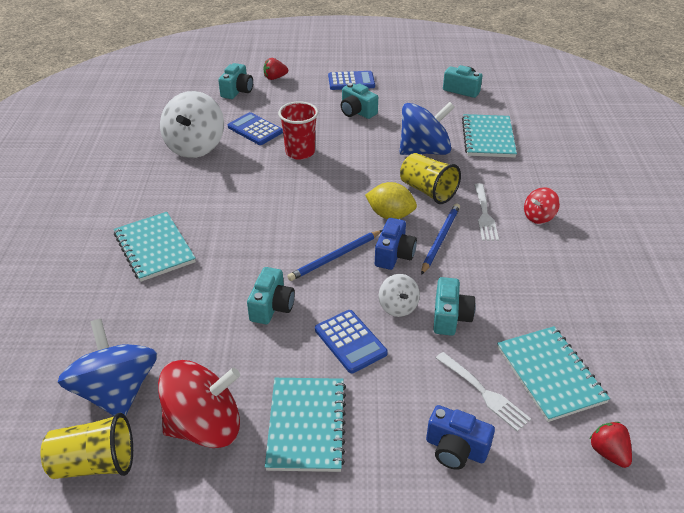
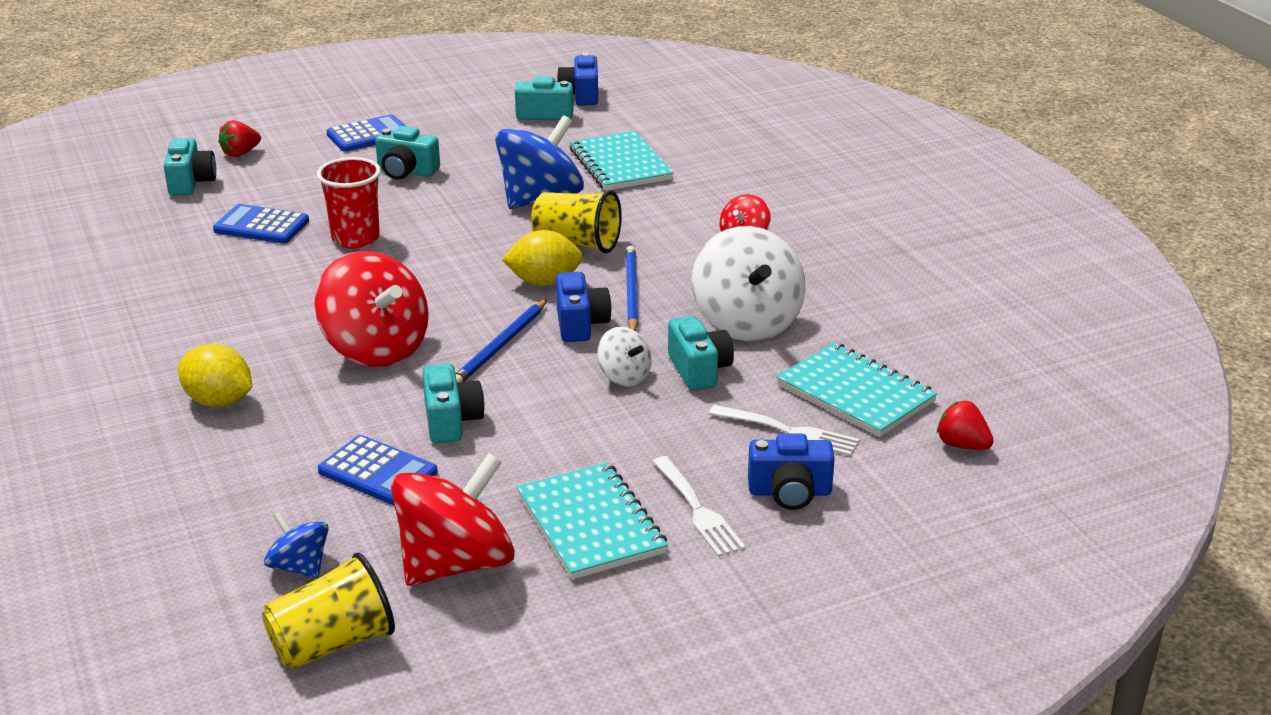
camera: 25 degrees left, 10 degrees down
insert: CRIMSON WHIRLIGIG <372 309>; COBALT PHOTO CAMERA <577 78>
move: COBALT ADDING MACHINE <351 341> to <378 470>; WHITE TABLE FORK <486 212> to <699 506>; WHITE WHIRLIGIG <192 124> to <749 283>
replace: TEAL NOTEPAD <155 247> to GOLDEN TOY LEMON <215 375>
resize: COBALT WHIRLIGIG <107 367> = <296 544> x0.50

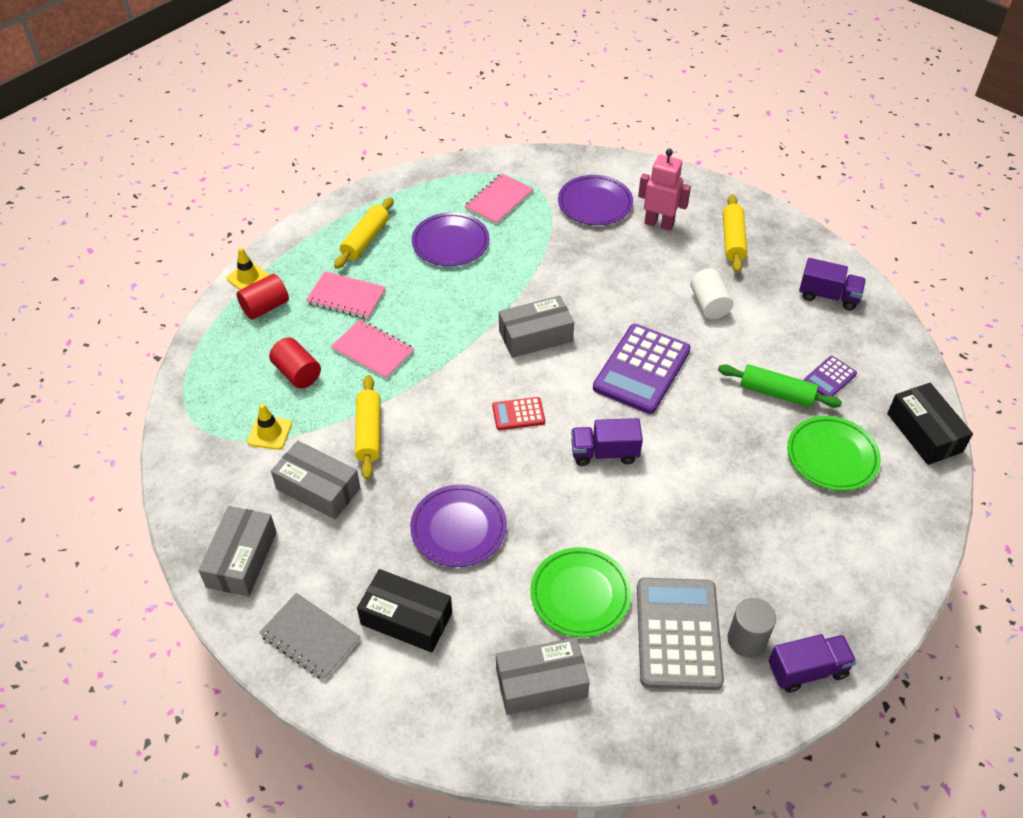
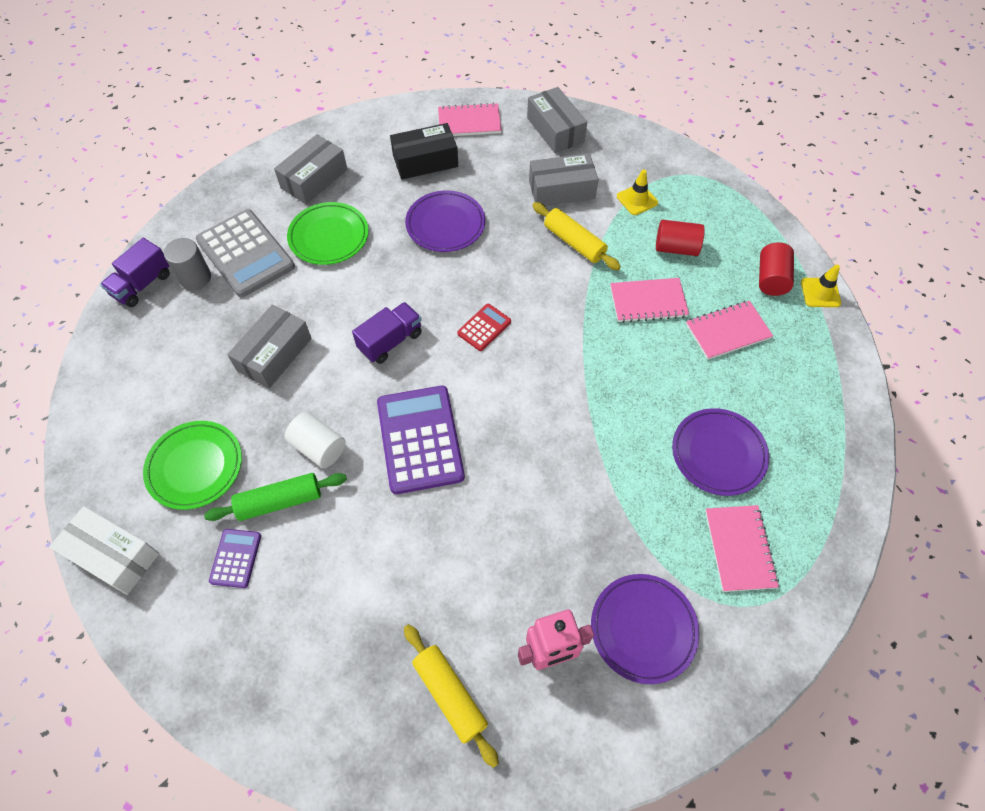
camera: 140 degrees right, 10 degrees up
delete: GOLDEN ROLLING PIN <363 233>; ROYAL PURPLE TRUCK <832 284>
move: GRAY BOX <536 327> to <269 346>; WHITE SOLID CYLINDER <711 293> to <315 440>
recolor: JET-BLACK BOX <930 424> to WHITE BOX <104 550>; GRAY NOTEPAD <310 636> to ROSE-PINK NOTEPAD <469 119>

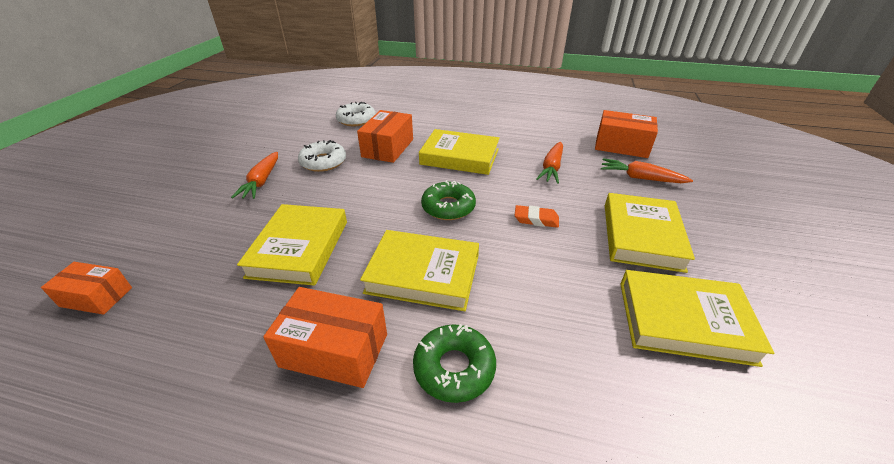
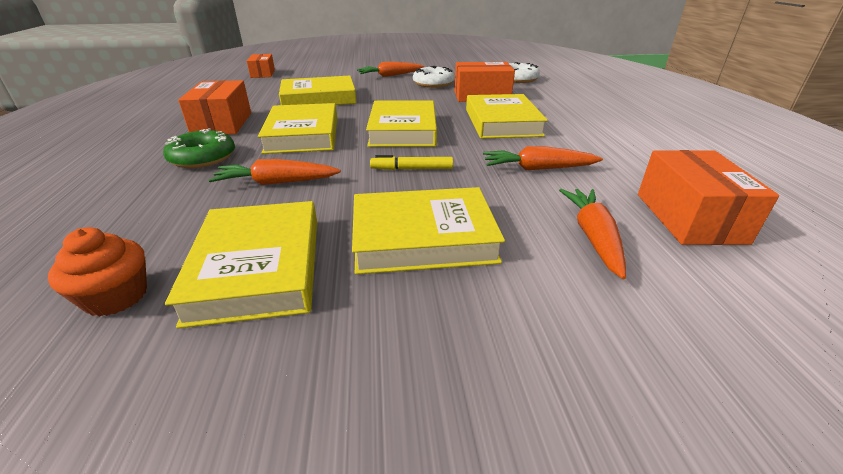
camera: 70 degrees right, 5 degrees down
insert: BRIGHT ORANGE MUFFIN <97 272>; BRIGHT ORANGE ROOT VEGETABLE <275 172>
replace: LEAF-GREEN DOUGHNUT <448 200> to GOLDEN HARDBACK <401 124>; BRIGHT ORANGE PENCIL ERASER <537 216> to GOLDEN FELT PEN <411 162>

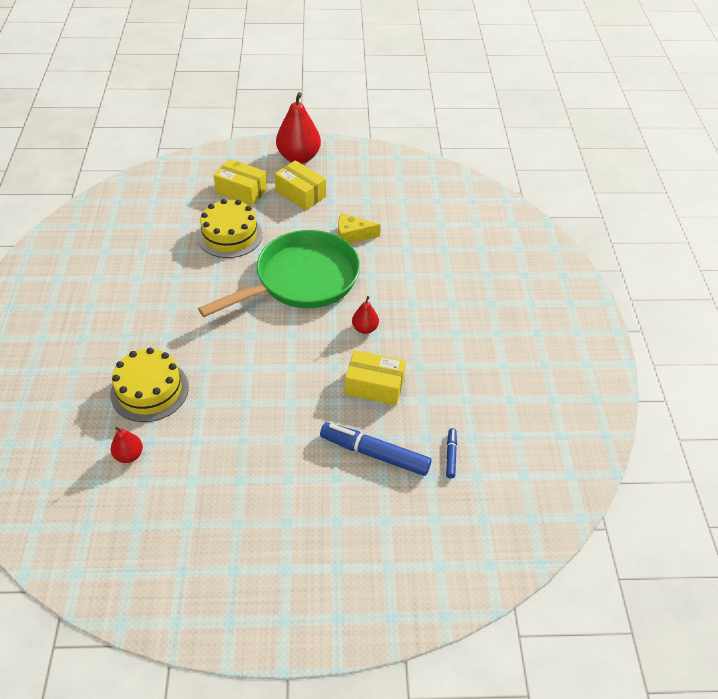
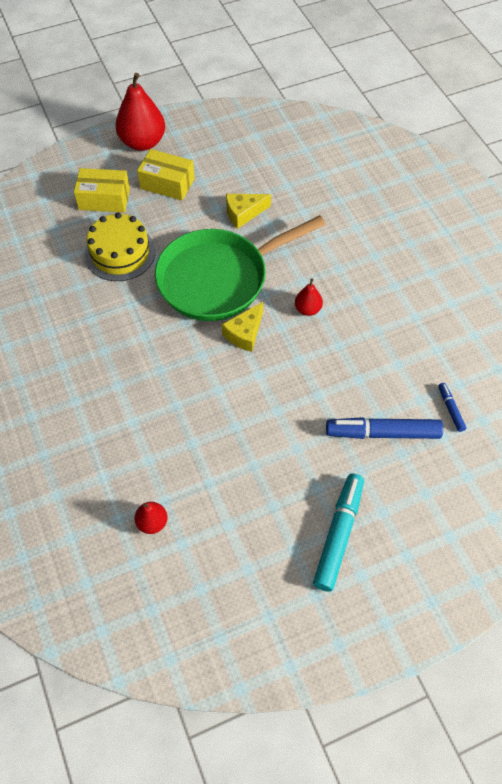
camera: 20 degrees left, 10 degrees up
delete: GOLDEN GATEAU <149 385>; GOLDEN BOX <375 378>
insert: GOLDEN PIECE OF CHEESE <242 327>; TEAL FELT PEN <338 532>
rotate: LEAF-GREEN SKILLET <279 273> = <240 268> 150 degrees counterclockwise

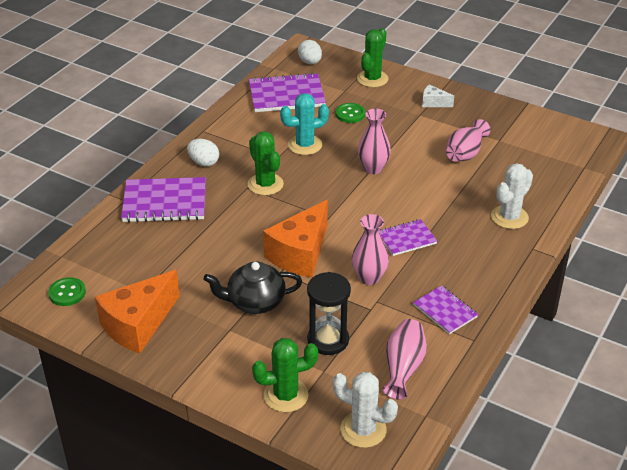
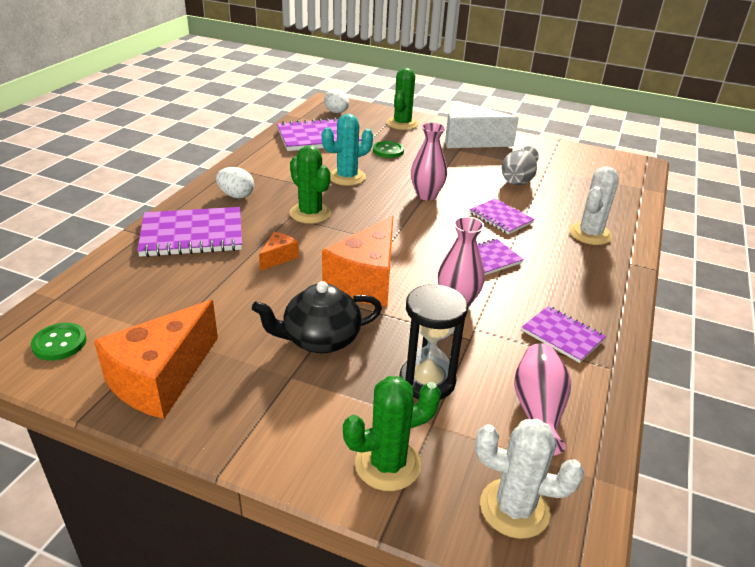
camera: 10 degrees left, 5 degrees down
insert: BRIGHT ORANGE PIECE OF CHEESE <279 251>; ROYAL PURPLE NOTEPAD <502 216>
recolor: ROSE-PINK TALL VASE <468 140> to GRAY TALL VASE <520 165>
resize: WHITE PIECE OF CHEESE <438 95> = <482 124> x2.16

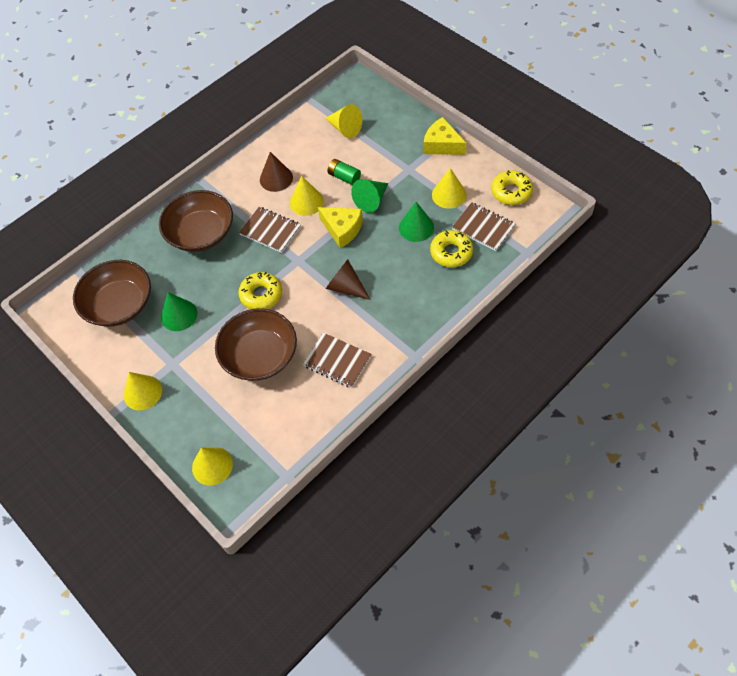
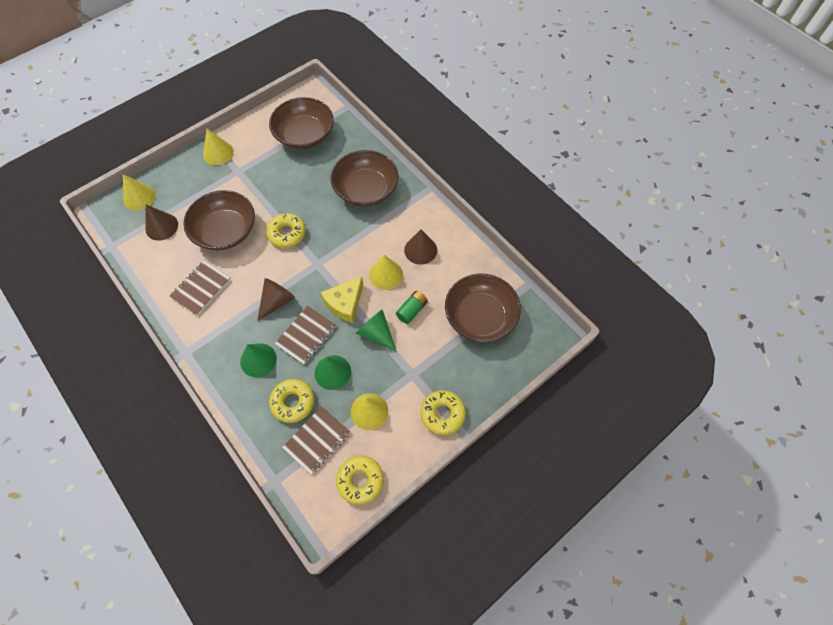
camera: 90 degrees right, 5 degrees up
insert: RUSSET CONE SHAPE <161 223>
move: LEAF-GREEN CONE SHAPE <179 311> to <258 360>; RUSSET NOTEPAD <270 230> to <305 335>
replace: GOLDEN PIECE OF CHEESE <445 136> to GOLDEN DOUGHNUT <443 412>; GOLDEN CONE SHAPE <343 121> to RUSSET BOWL <483 307>

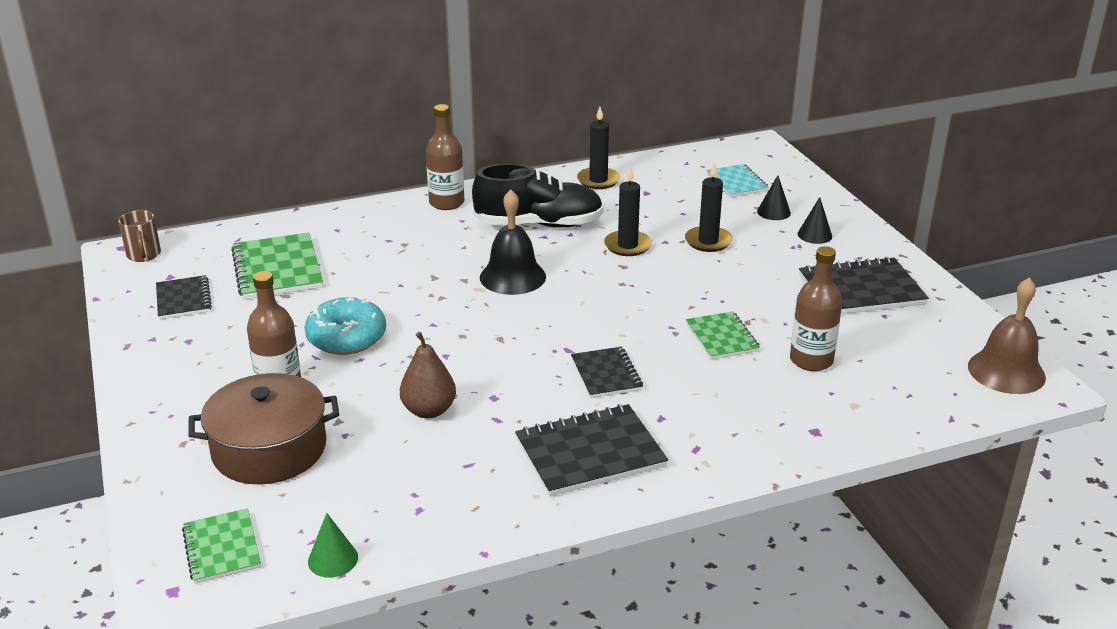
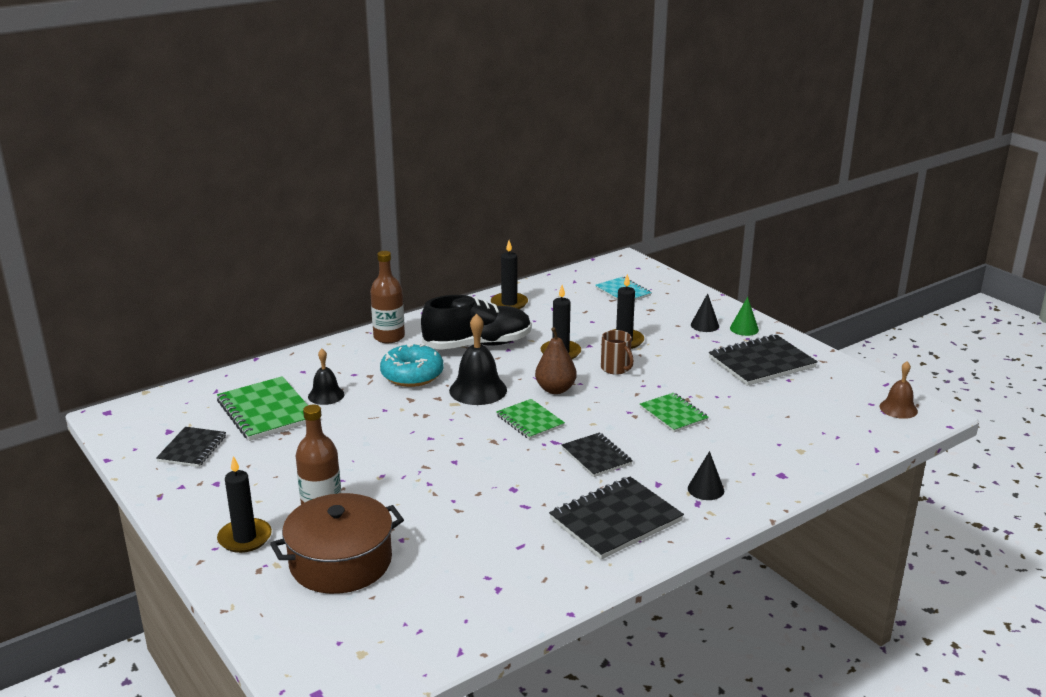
camera: 15 degrees left, 5 degrees down
delete: RUSSET DRINK BOTTLE <816 308>
insert: JET-BLACK PILLAR CANDLE <244 504>; JET-BLACK BELL <326 377>
move: TEAL DOUGHNUT <345 326> to <411 365>; LEAF-GREEN NOTEPAD <221 546> to <530 419>; RUSSET PEAR <428 375> to <556 360>; RUSSET COFFEE MUG <139 236> to <617 352>; JET-BLACK CONE SHAPE <774 197> to <706 475>; LEAF-GREEN CONE SHAPE <333 545> to <744 316>
rotate: JET-BLACK NOTEPAD <184 297> = <191 447> 45 degrees clockwise
resize: RUSSET BELL <1007 335> = <898 390> x0.62

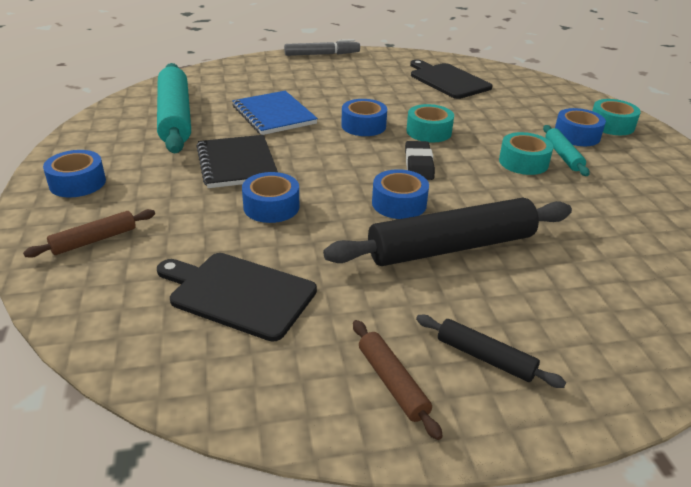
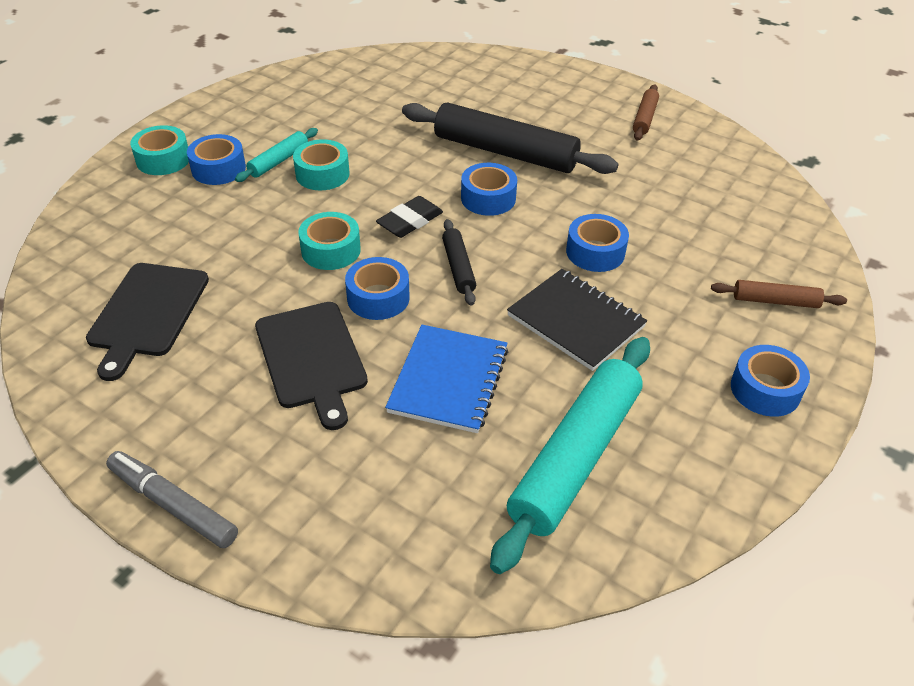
camera: 135 degrees left, 10 degrees up
move: JET-BLACK CUTTING BOARD <237 297> to <311 366>; JET-BLACK ROLLING PIN <491 351> to <459 262>
rotate: JET-BLACK NOTEPAD <237 161> = <577 320> 75 degrees counterclockwise

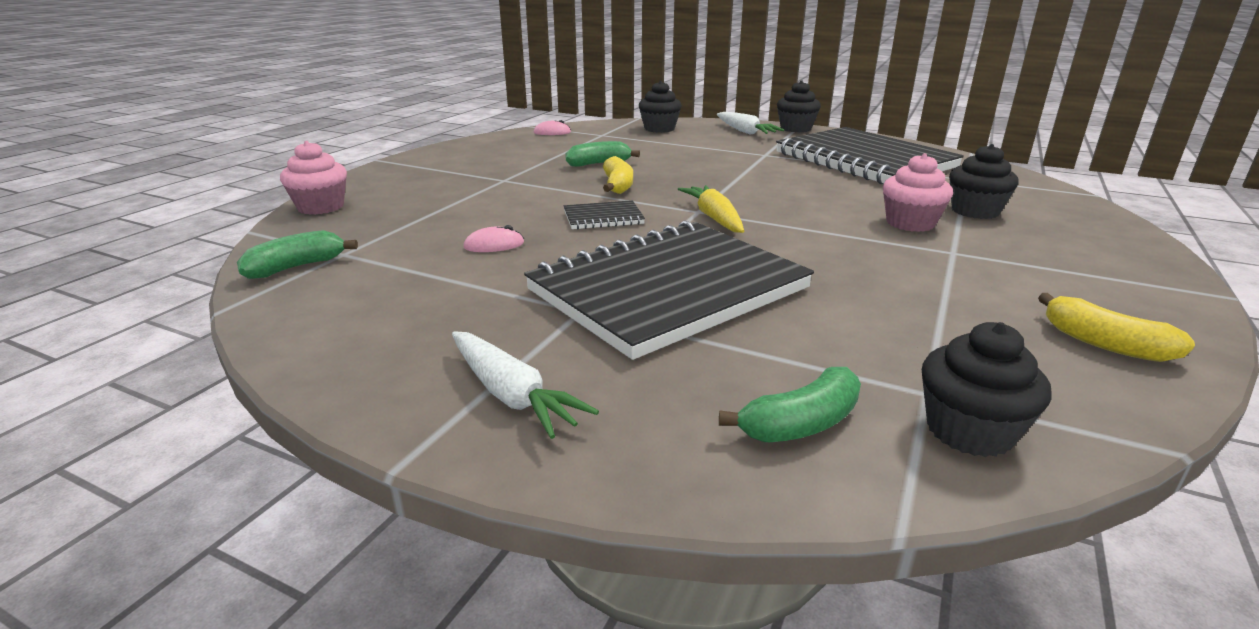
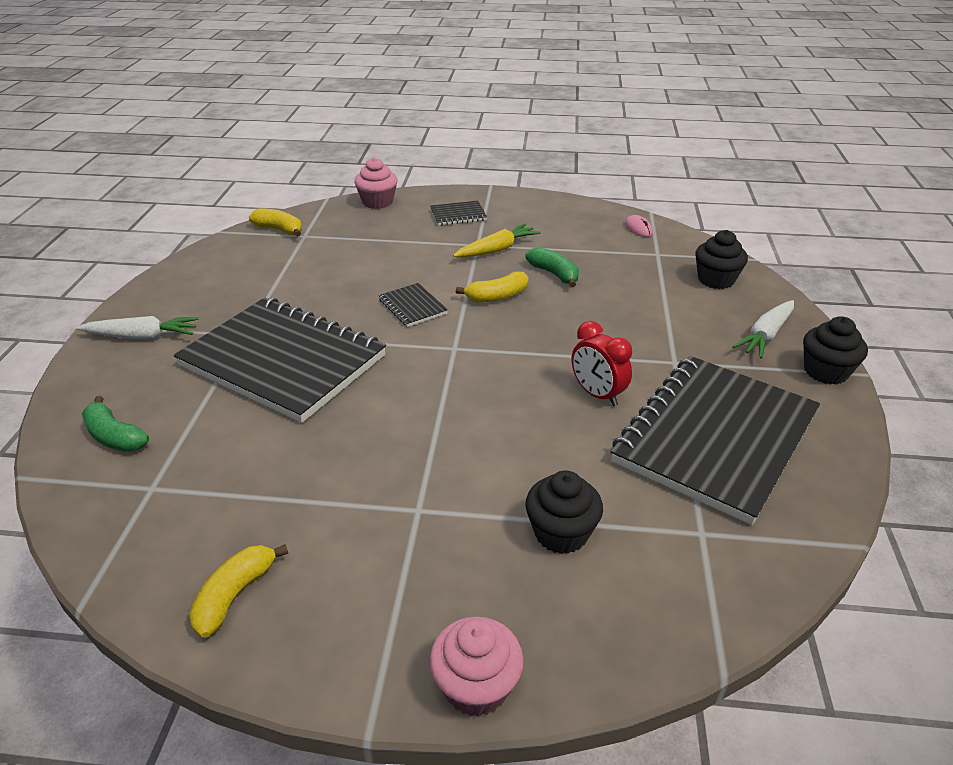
camera: 70 degrees right, 10 degrees up
delete: ROSE-PINK MOUSE <493 238>; JET-BLACK MUFFIN <986 389>
insert: JET-BLACK NOTEPAD <458 213>; CRIMSON CLOCK <602 363>
move: ROSE-PINK MUFFIN <918 192> to <476 667>; GOLDEN ROOT VEGETABLE <711 209> to <497 240>
recolor: LEAF-GREEN TOY BANANA <297 254> to GOLDEN TOY BANANA <275 222>
rotate: WHITE ROOT VEGETABLE <525 385> = <138 327> 120 degrees counterclockwise

